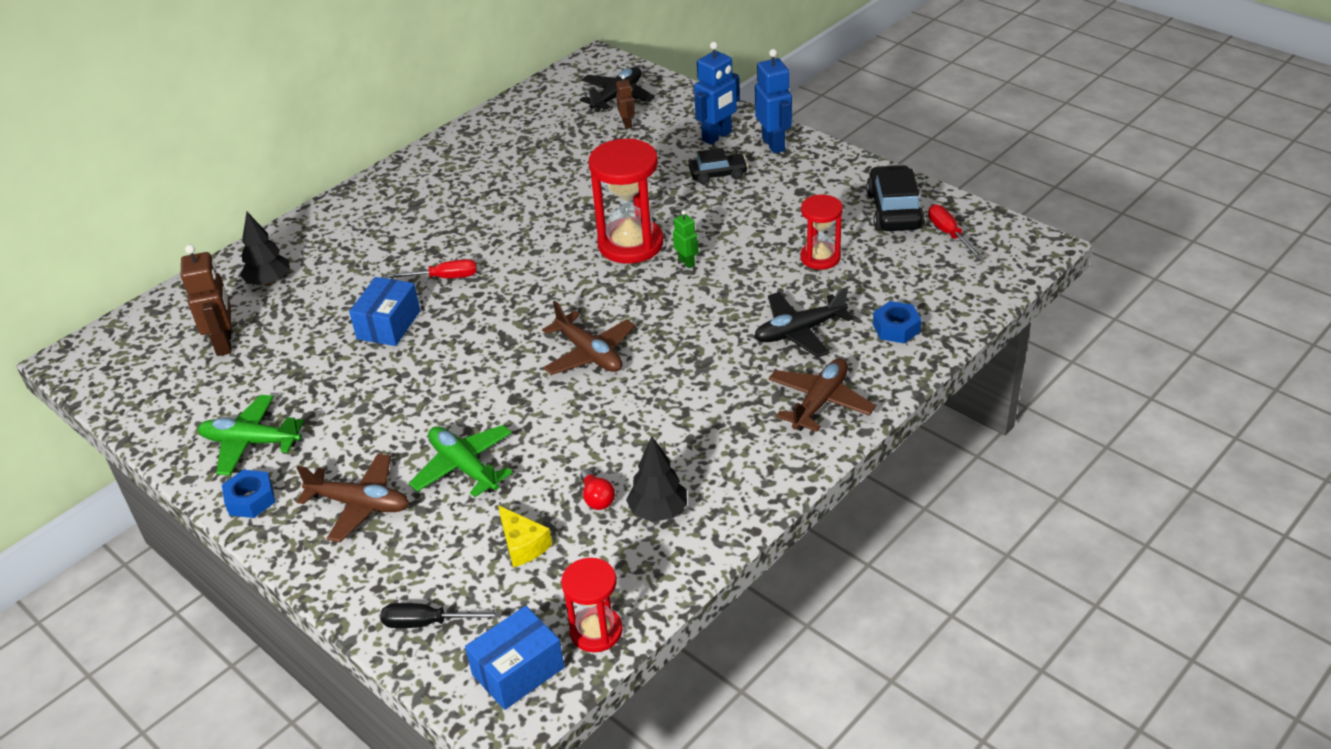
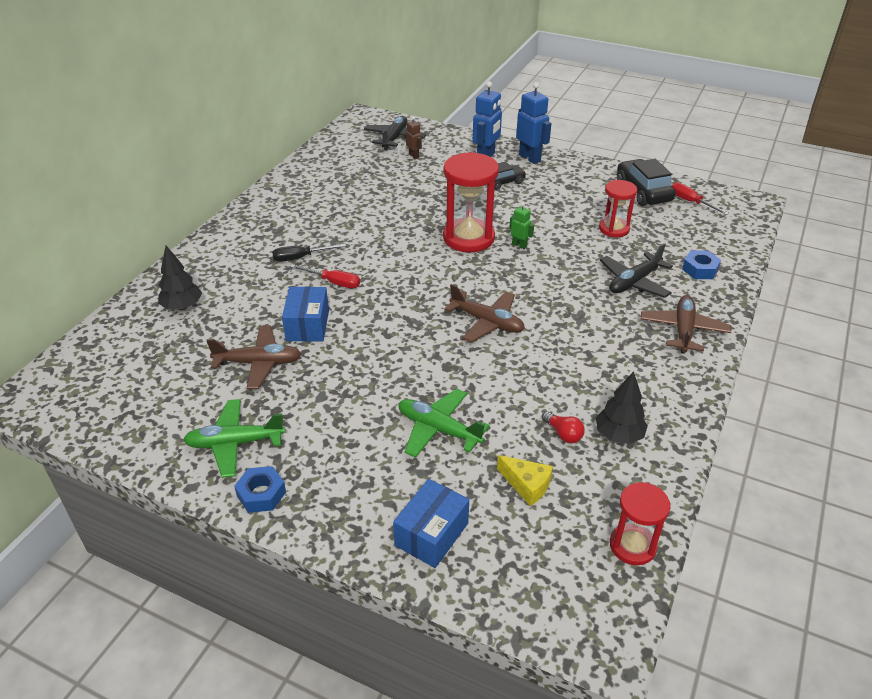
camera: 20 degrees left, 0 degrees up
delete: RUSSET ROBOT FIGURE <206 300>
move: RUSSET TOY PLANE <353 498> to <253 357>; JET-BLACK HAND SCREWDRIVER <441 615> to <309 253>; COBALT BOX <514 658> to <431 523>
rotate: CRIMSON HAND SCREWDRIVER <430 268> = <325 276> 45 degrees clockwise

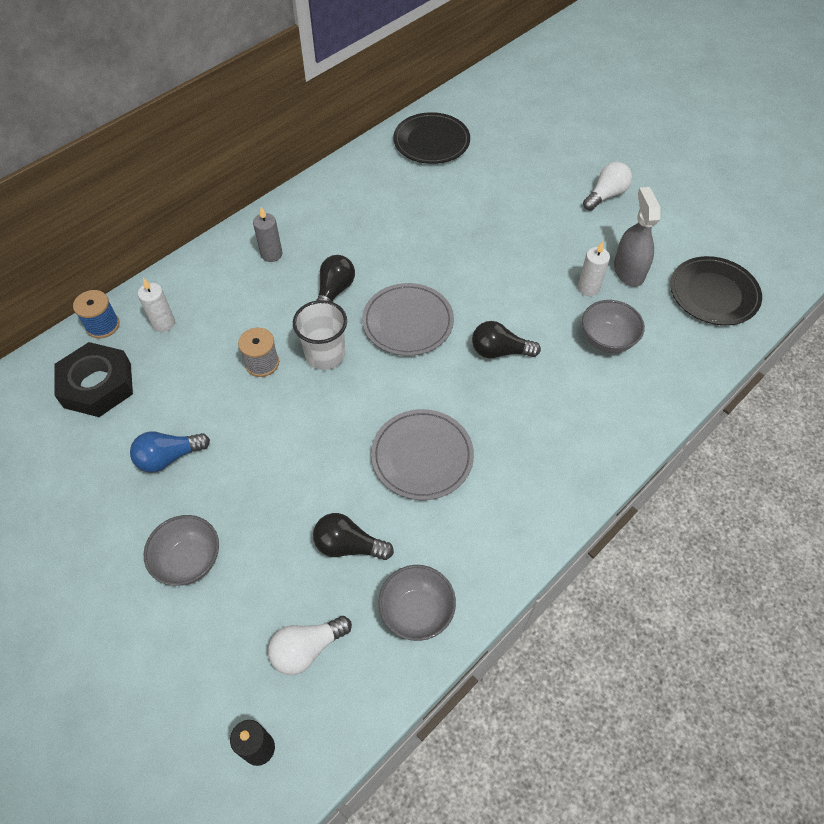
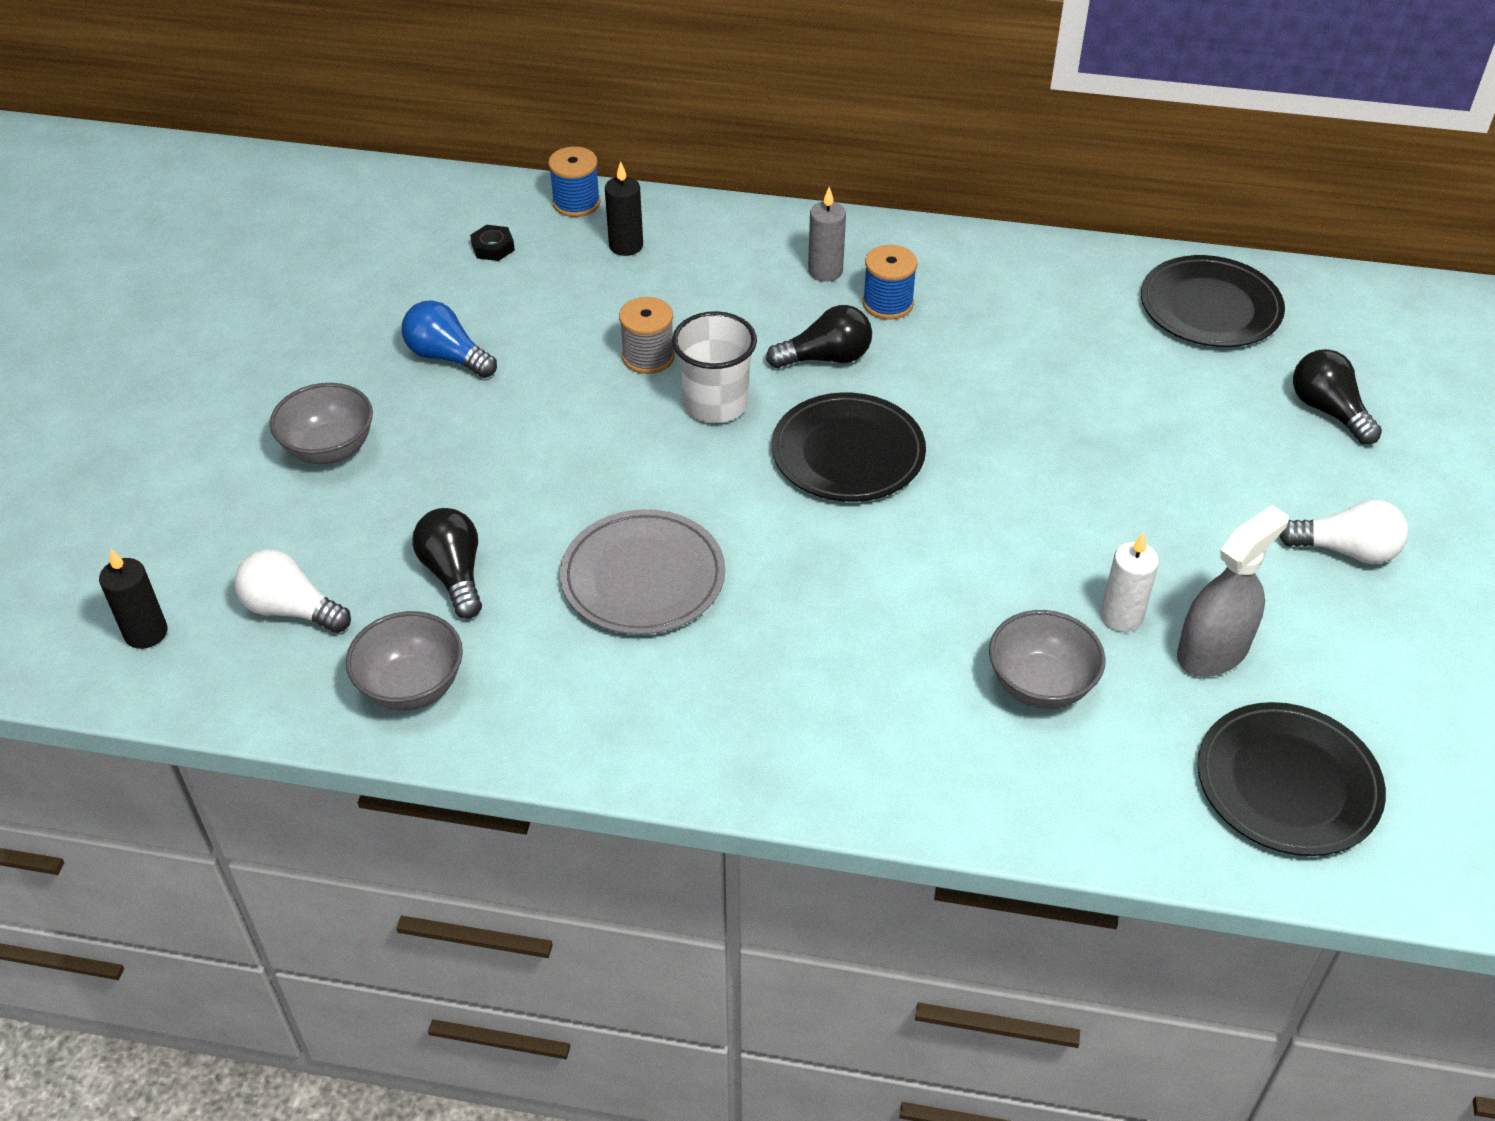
camera: 55 degrees right, 10 degrees down
insert: COBALT SPOOL <890 282>
move: JET-BLACK BULB <506 339> to <1337 397>
recolor: WHITE PILLAR CANDLE <156 305> to JET-BLACK PILLAR CANDLE <624 208>; GRAY DINNER PLATE <408 319> to JET-BLACK DINNER PLATE <849 447>
resize: JET-BLACK HEX NUT <93 379> = <492 243> x0.41

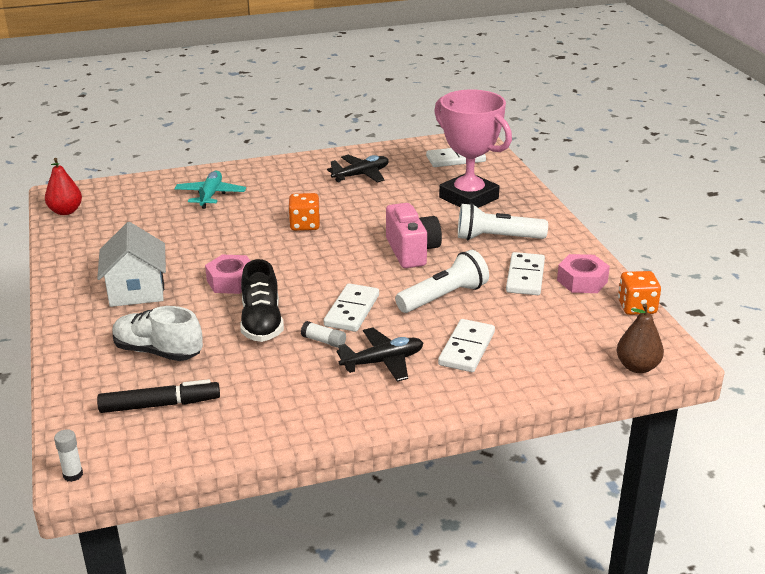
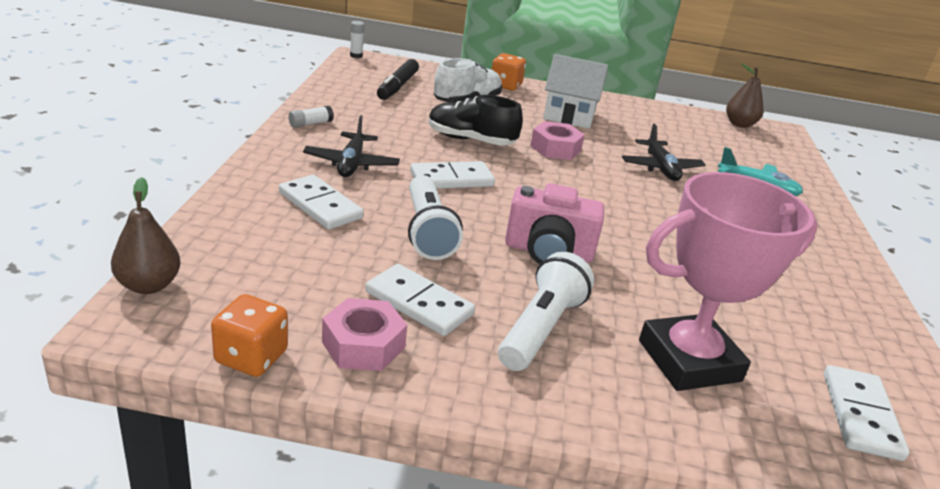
camera: 110 degrees right, 0 degrees up
move: WHITE STICK OF GLUE <323 334> to <311 117>; BRIGHT ORANGE GAME DIE <304 212> to <509 72>; JET-BLACK TOY PLANE <358 169> to <664 152>
recolor: CRIMSON PEAR <63 186> to RUSSET PEAR <745 96>
rotate: WHITE DOMINO TILE <351 307> = <452 175> 60 degrees counterclockwise

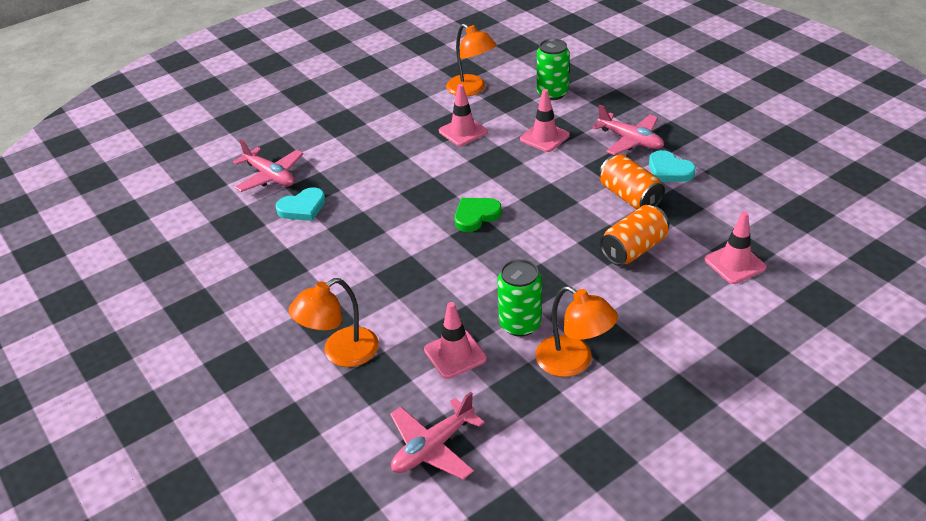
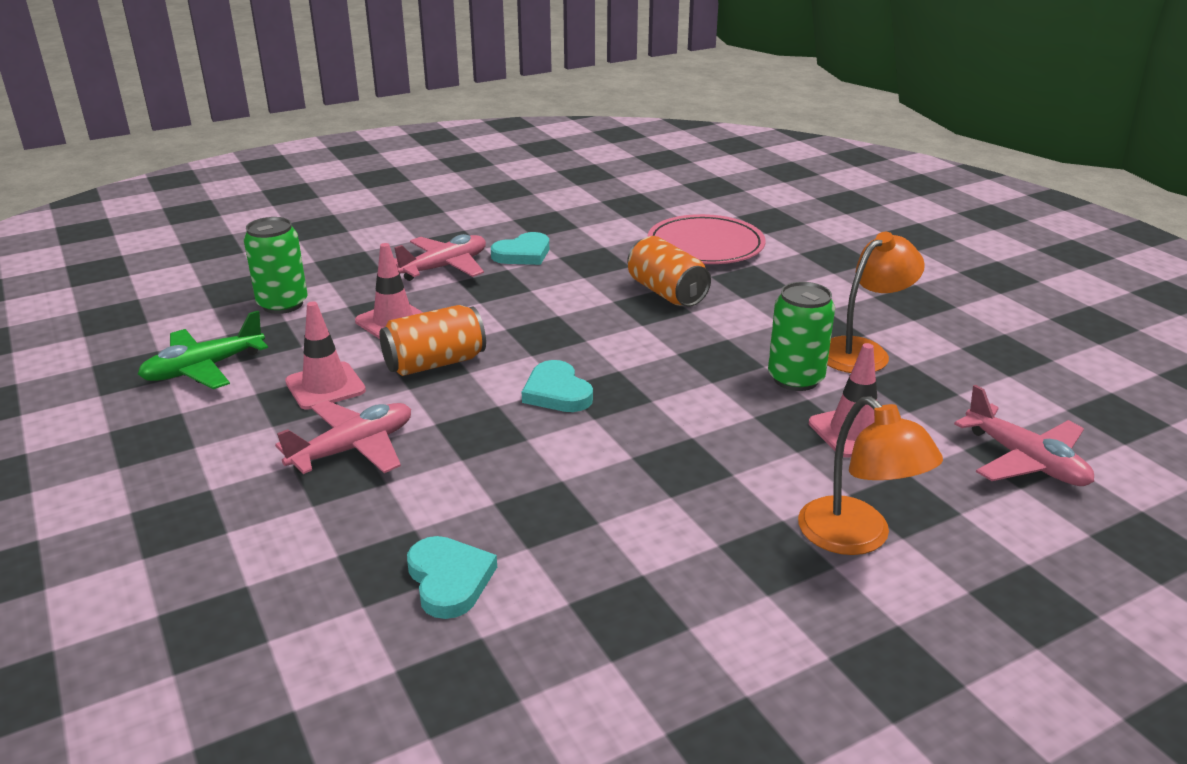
camera: 85 degrees left, 10 degrees down
move: ROSE-PINK TOY PLANE <268 165> to <343 437>; BRIGHT ORANGE SODA CAN <632 181> to <432 340>
replace: BRIGHT ORANGE DESK LAMP <471 59> to LEAF-GREEN TOY PLANE <203 350>; ROSE-PINK ROAD CONE <736 247> to ROSE-PINK DINNER PLATE <706 239>
recolor: LEAF-GREEN HEART SHAPE <478 215> to TEAL HEART SHAPE <557 386>

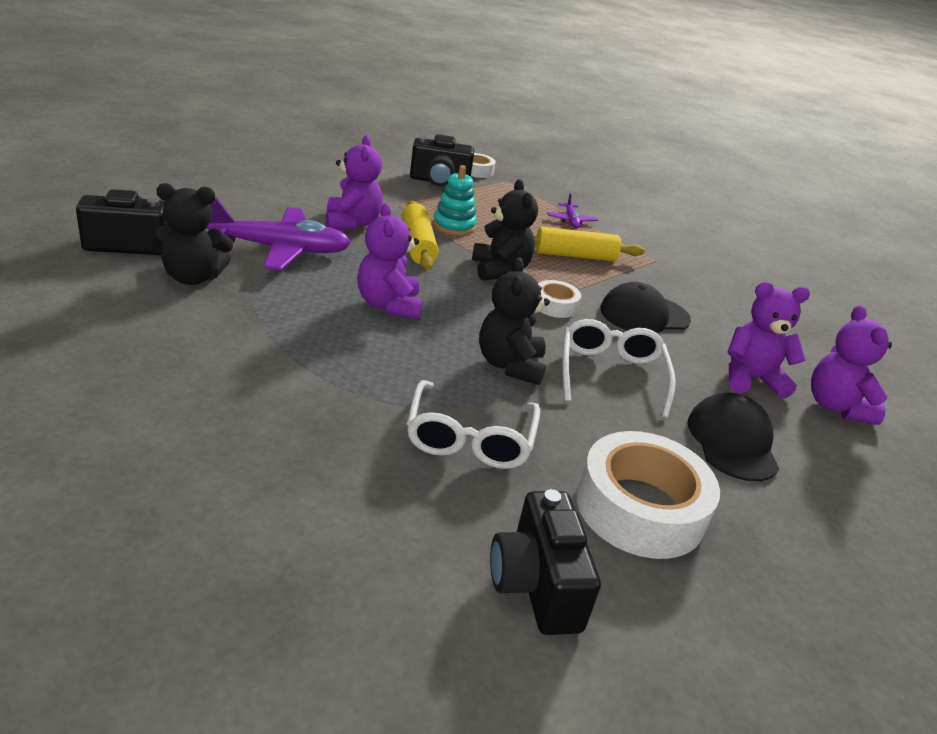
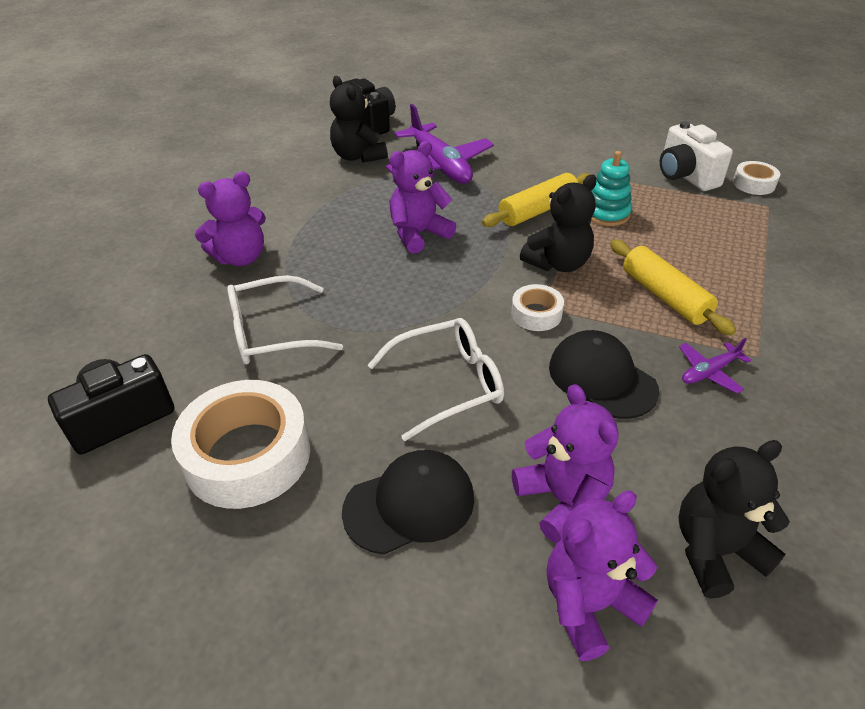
camera: 70 degrees right, 10 degrees up
move: ROYAL PURPLE TEDDY <354 182> to <230 218>; JET-BLACK TEDDY <514 321> to <734 519>; ROYAL PURPLE TOY PLANE <572 210> to <715 365>
recolor: JET-BLACK PHOTO CAMERA <442 160> to WHITE PHOTO CAMERA <696 156>

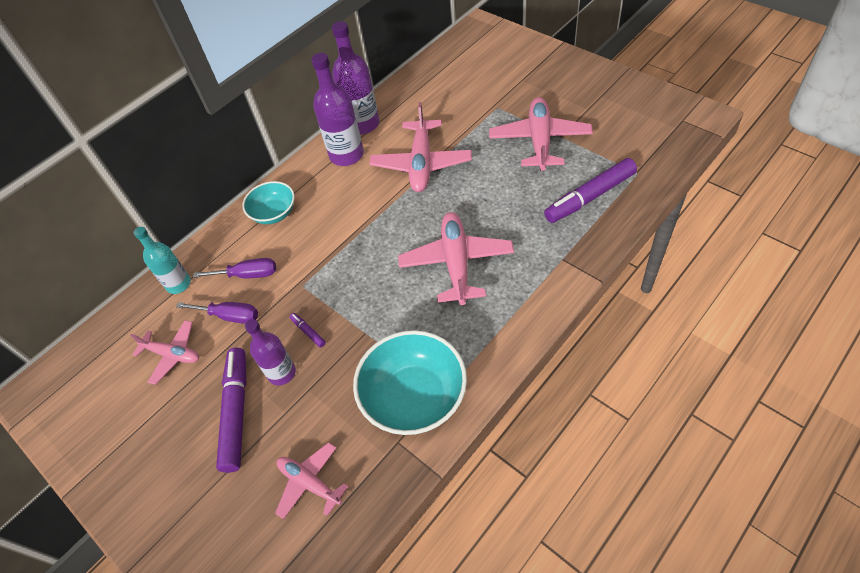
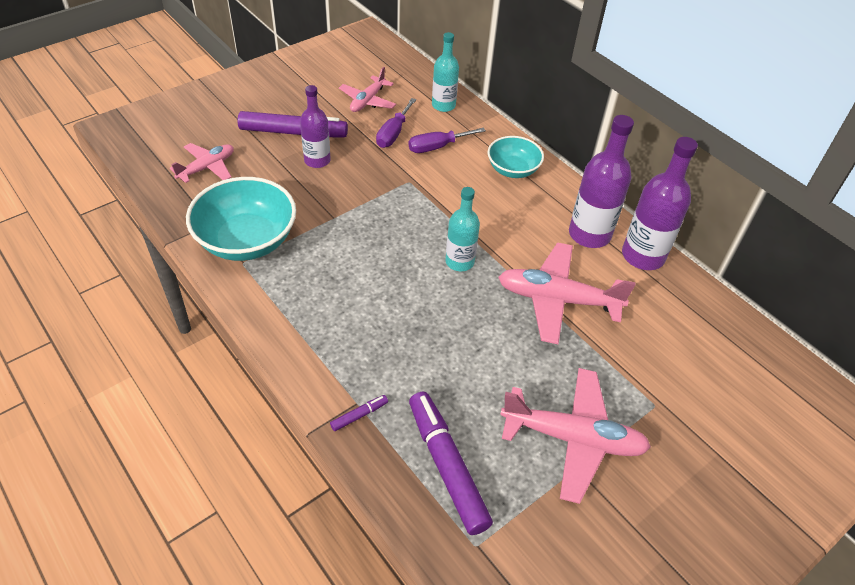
camera: 90 degrees right, 5 degrees down
delete: ROSE-PINK TOY PLANE <456 258>
insert: TEAL DRINK BOTTLE <462 229>
move: ROYAL PURPLE FELT PEN <308 330> to <359 413>
rotate: ROYAL PURPLE HAND SCREWDRIVER <234 268> = <447 140> 60 degrees clockwise

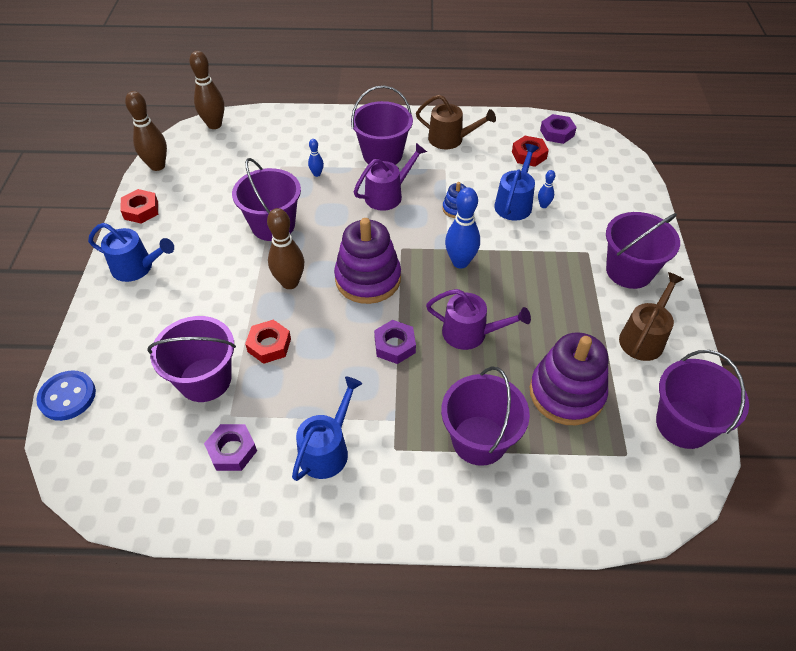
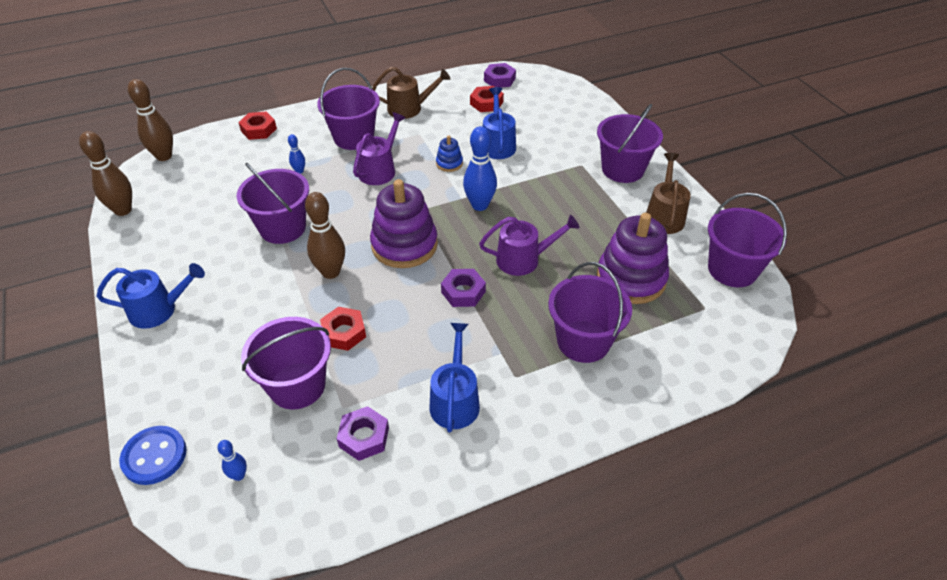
camera: 25 degrees left, 5 degrees down
move: COBALT SKITTLE <546 189> to <232 460>; CRIMSON HEX NUT <139 206> to <257 126>

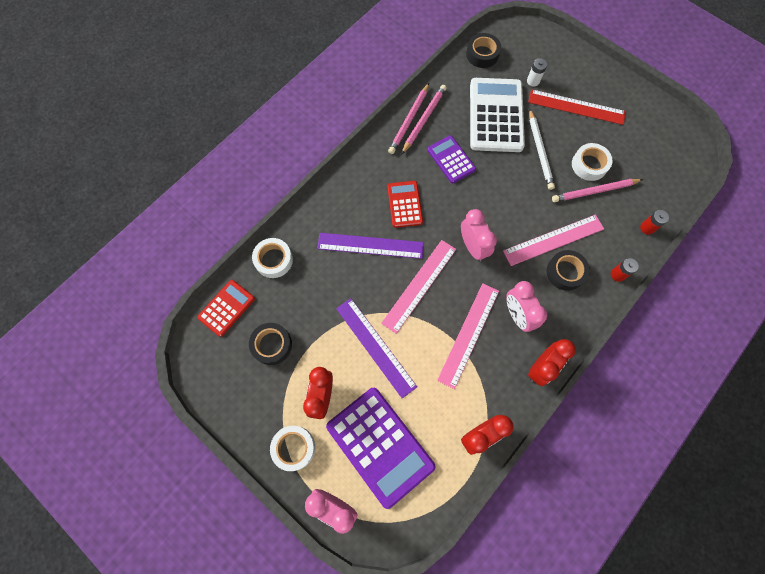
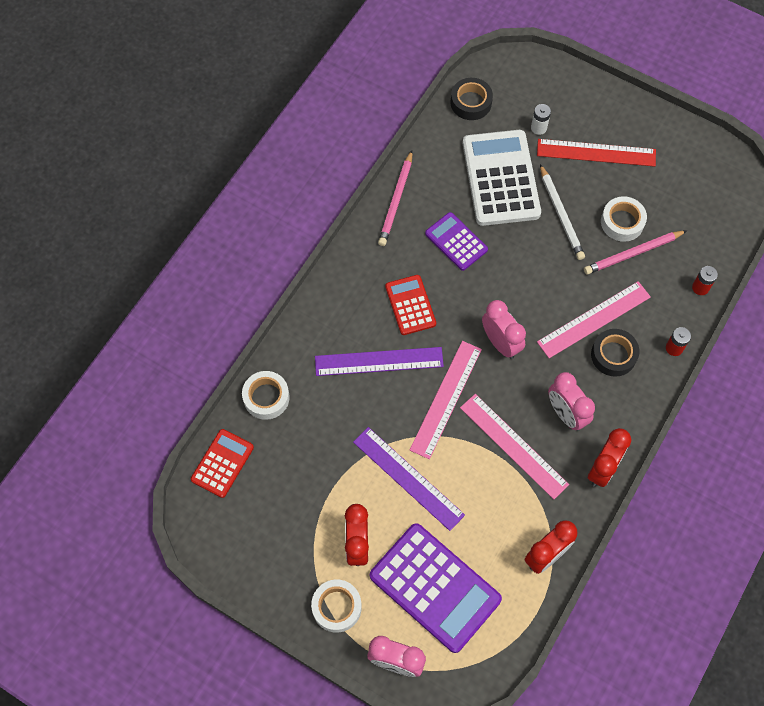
camera: 10 degrees left, 5 degrees down
delete: JET-BLACK ROLL OF TAPE <270 344>; ROSE-PINK PENCIL <424 119>
rotate: ROSE-PINK STRAIGHTEDGE <468 336> = <514 446> 60 degrees counterclockwise

